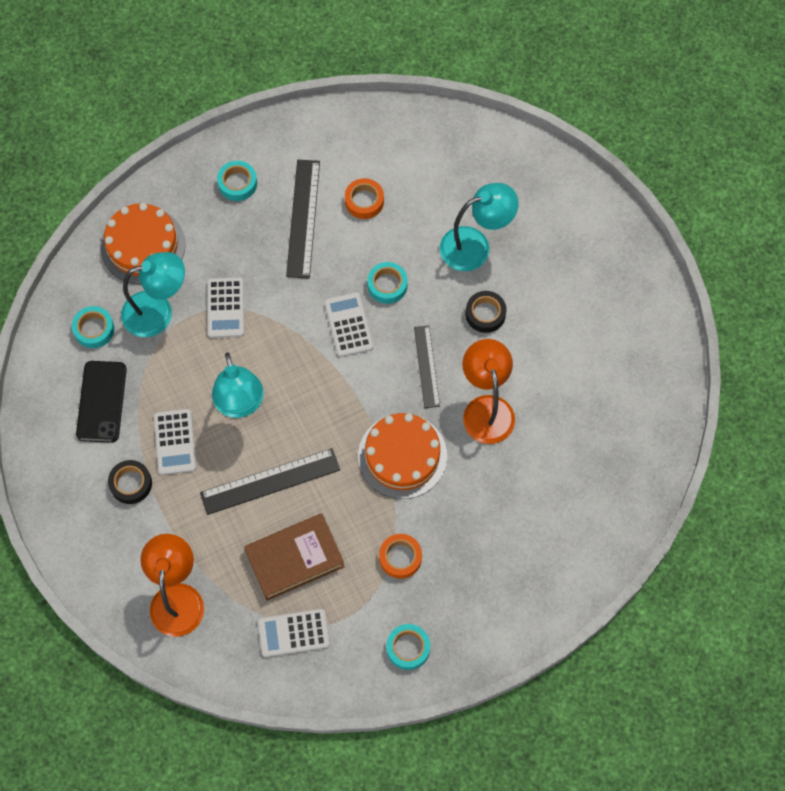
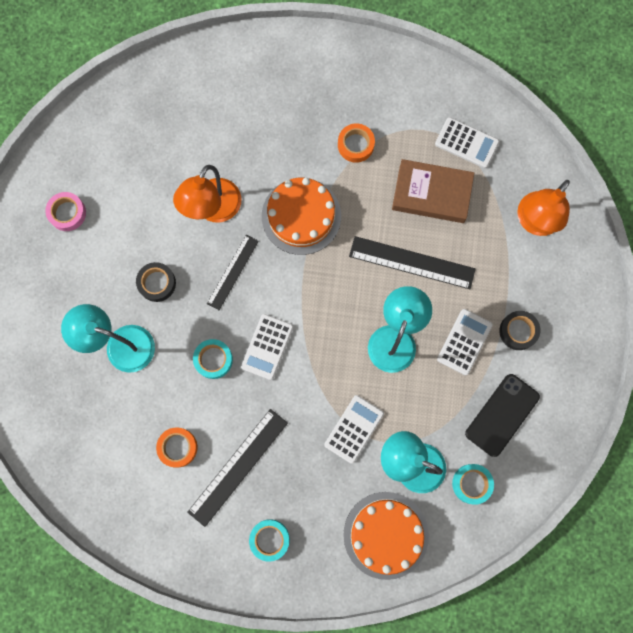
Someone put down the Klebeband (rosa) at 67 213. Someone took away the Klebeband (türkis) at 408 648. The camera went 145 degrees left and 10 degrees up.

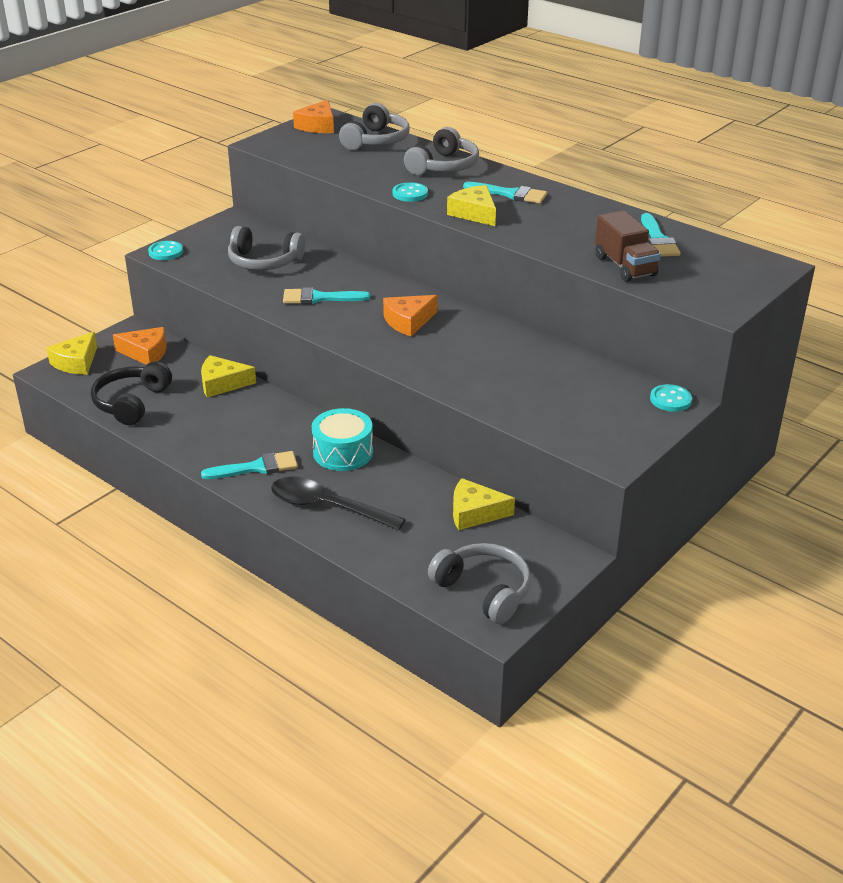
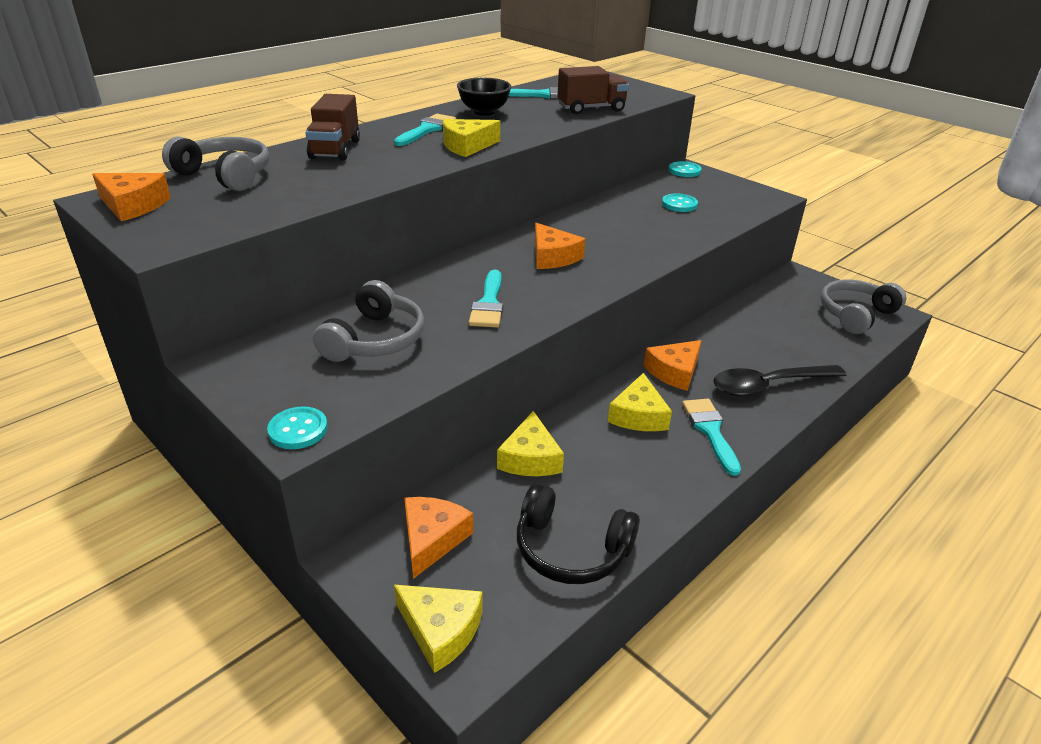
Someone swapped the Kopfhörer (grau) at 444 166 for the Lastwagen (braun) at 335 149. Someone put down the Schüssel (schwarz) at 484 112. Someone carried the Käse (gelb) from 474 513 to 638 415. Someone swapped the Trommel (türkis) at 343 452 for the Käse (orange) at 674 372. Someone carried the Knopf (türkis) from 410 194 to 679 204. Someone rotated the Löffel (schwarz) at 328 507 by 45 degrees clockwise. The camera went 85 degrees left and 0 degrees up.

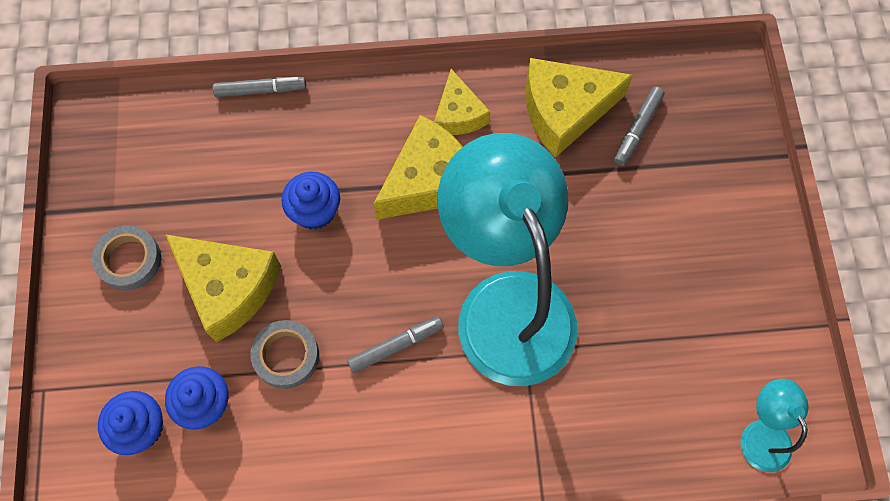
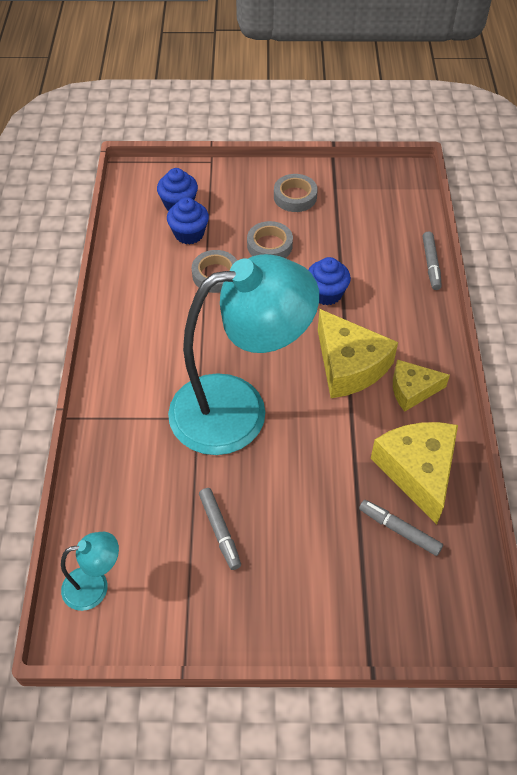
Someone carried the Filzstift (grau) from 395 346 to 220 531. Someone swapped the Käse (gelb) at 228 288 for the Klebeband (grau) at 269 245. The camera went 95 degrees right and 15 degrees down.

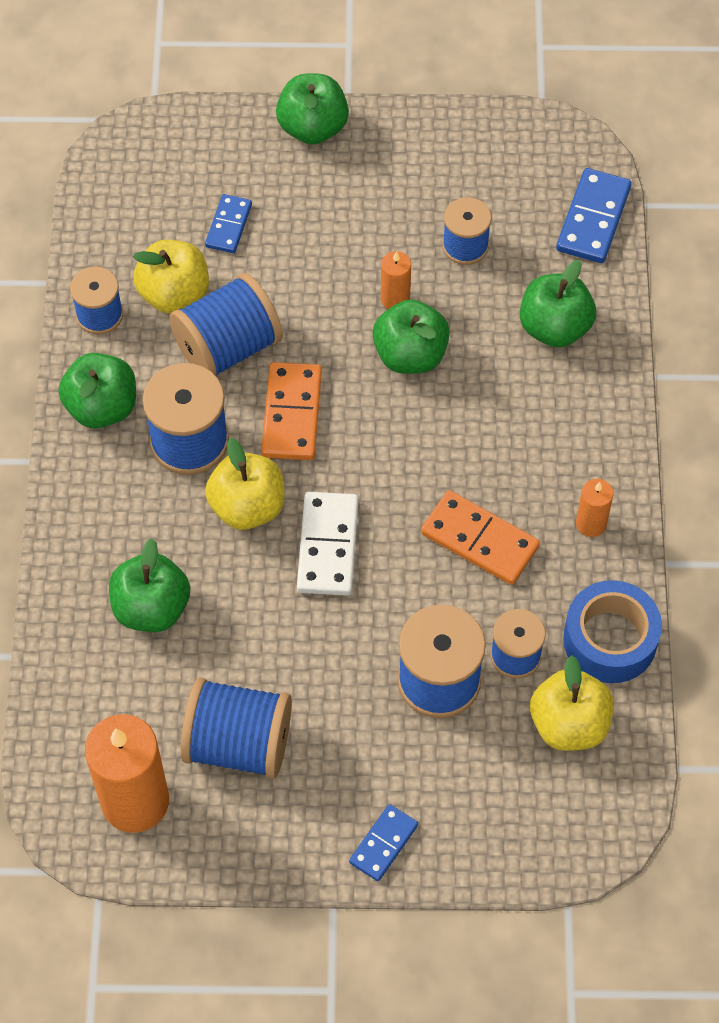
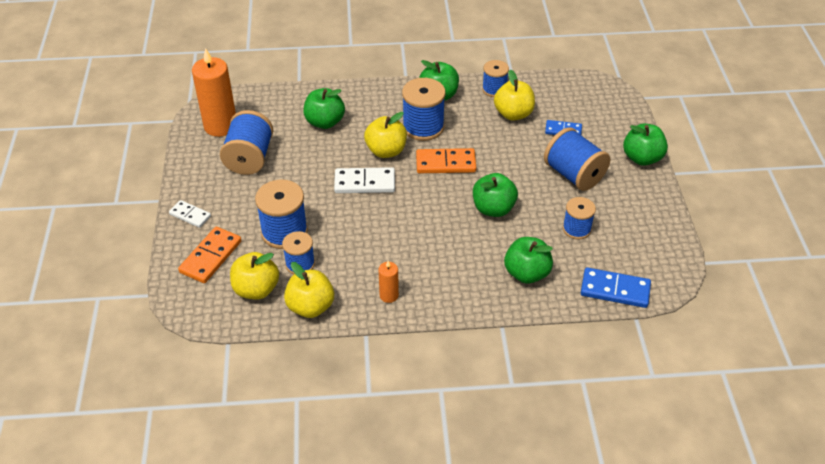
Someone repainted the Dominostein (blau) at 383 844, which became the Dominostein (weiß) at 190 215. Someone carried the Dominostein (orange) from 479 540 to 210 257. Someone swapped the Klebeband (blau) at 610 640 for the Apfel (gelb) at 310 307. Someone carried the Garnrolle (blau) from 228 347 to 574 175. Someone took away the Kerze (orange) at 395 299. The camera went 85 degrees right and 15 degrees down.

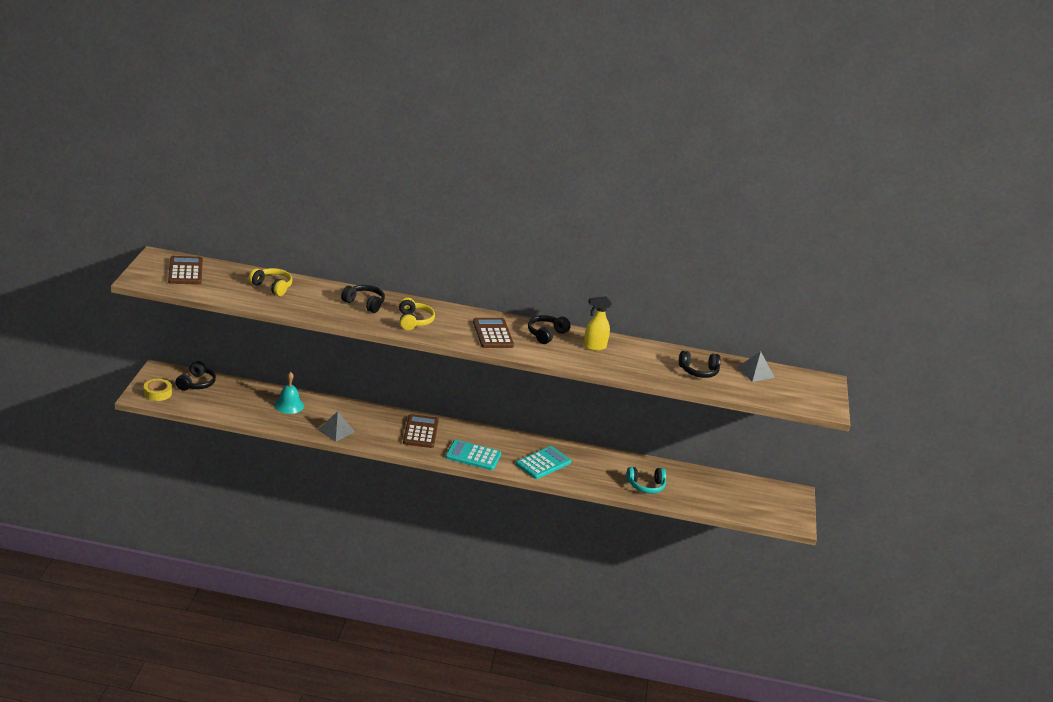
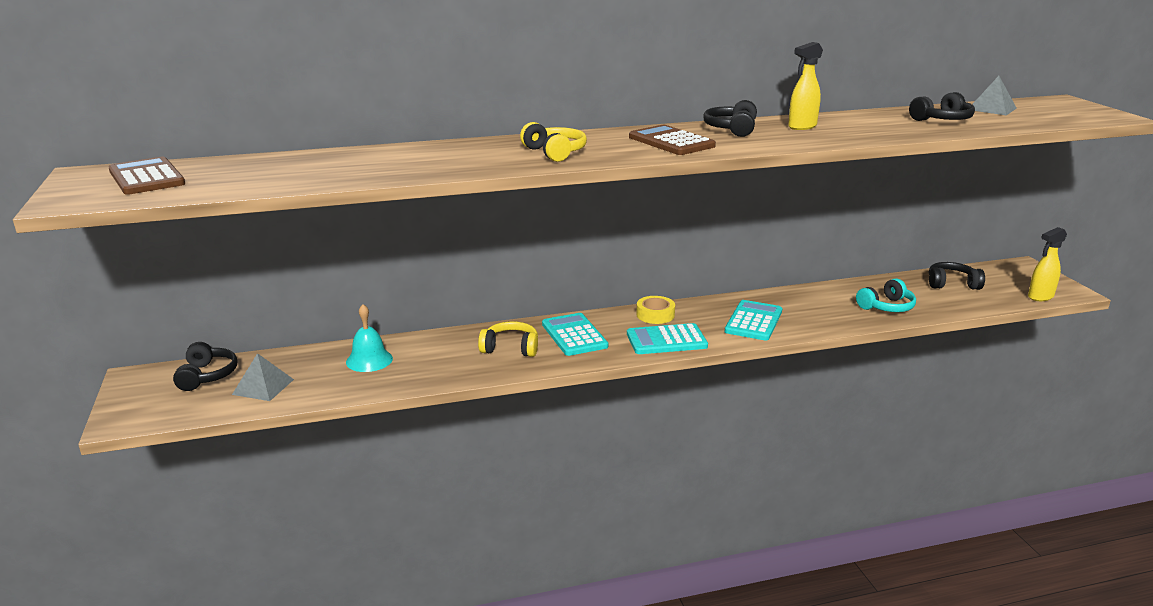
Someone carried the Pyramide (grau) from 336 430 to 263 386. Someone carried the Kopfhörer (gelb) from 272 287 to 510 348. Someone repainted the Taschenrechner (braun) at 420 432, which became the Taschenrechner (türkis) at 574 335. Someone carried the Klebeband (gelb) from 157 393 to 655 315. Someone carried the Kopfhörer (schwarz) from 364 303 to 952 284. Someone put down the Sprühflasche (gelb) at 1040 297. The camera went 20 degrees left and 5 degrees down.

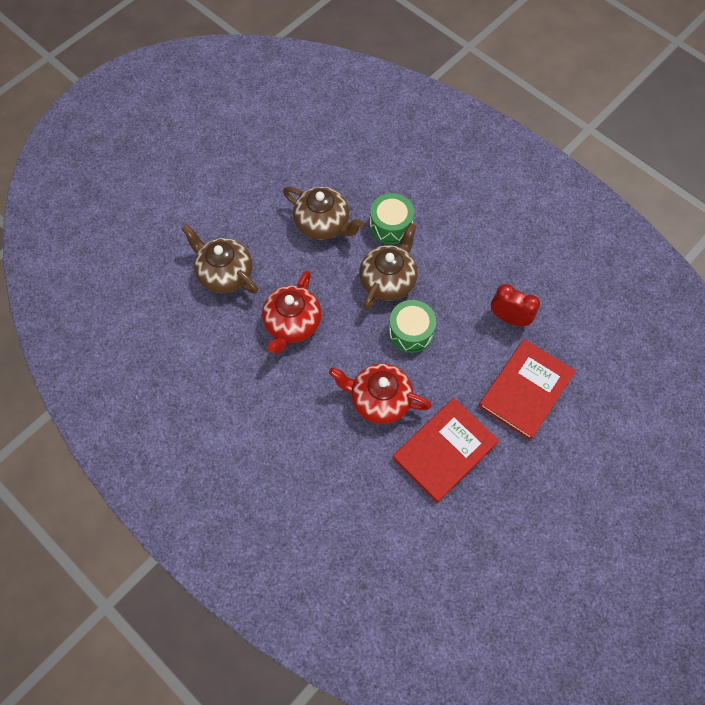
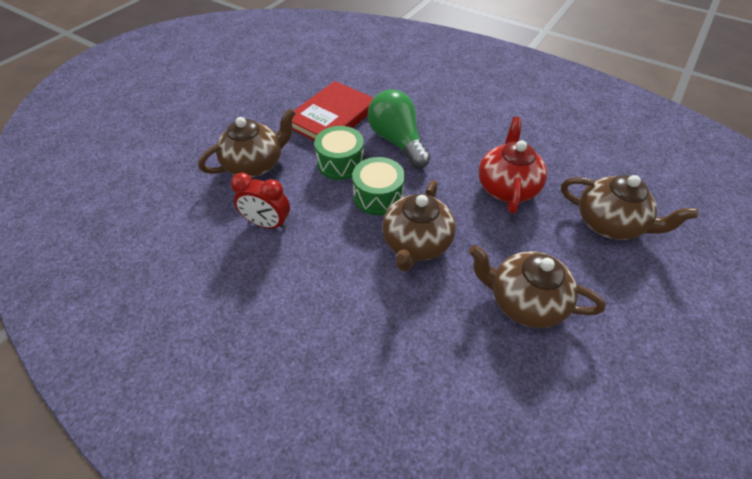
Someone swapped the Buch (rot) at 525 390 for the Teekanne (braun) at 255 164. Someone carried the Trommel (grün) from 391 225 to 340 163. Someone swapped the Teekanne (rot) at 379 399 for the Glühbirne (grün) at 397 141. The camera went 170 degrees right and 15 degrees down.

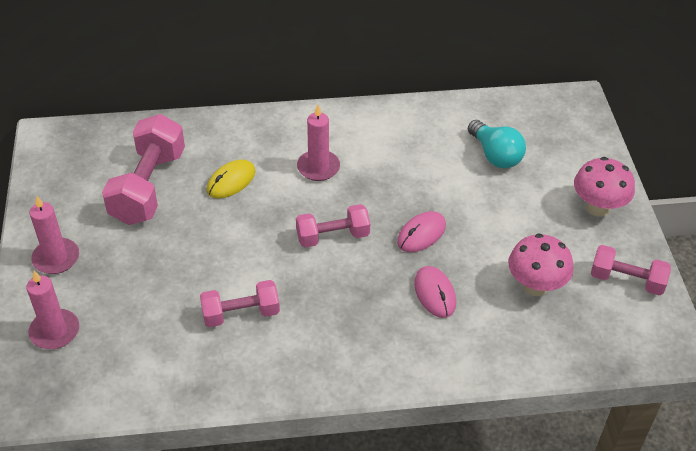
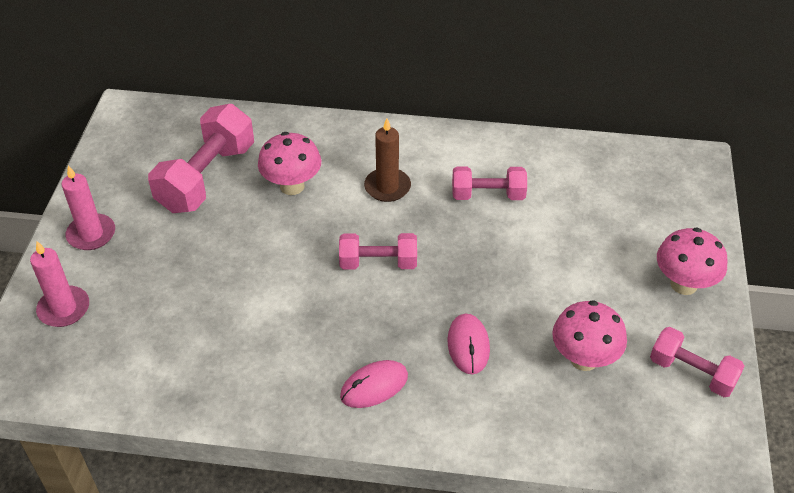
Someone swapped the Computermaus (gelb) at 231 181 for the Pilz (rosa) at 292 186. Someone carried the Computermaus (rosa) from 421 234 to 374 386. Someone repainted the Kerze (rosa) at 318 167, which became the Kerze (braun) at 387 187. Someone carried the Hantel (rosa) from 241 314 to 488 195. Someone took away the Glühbirne (türkis) at 495 155. The camera went 15 degrees right and 0 degrees up.

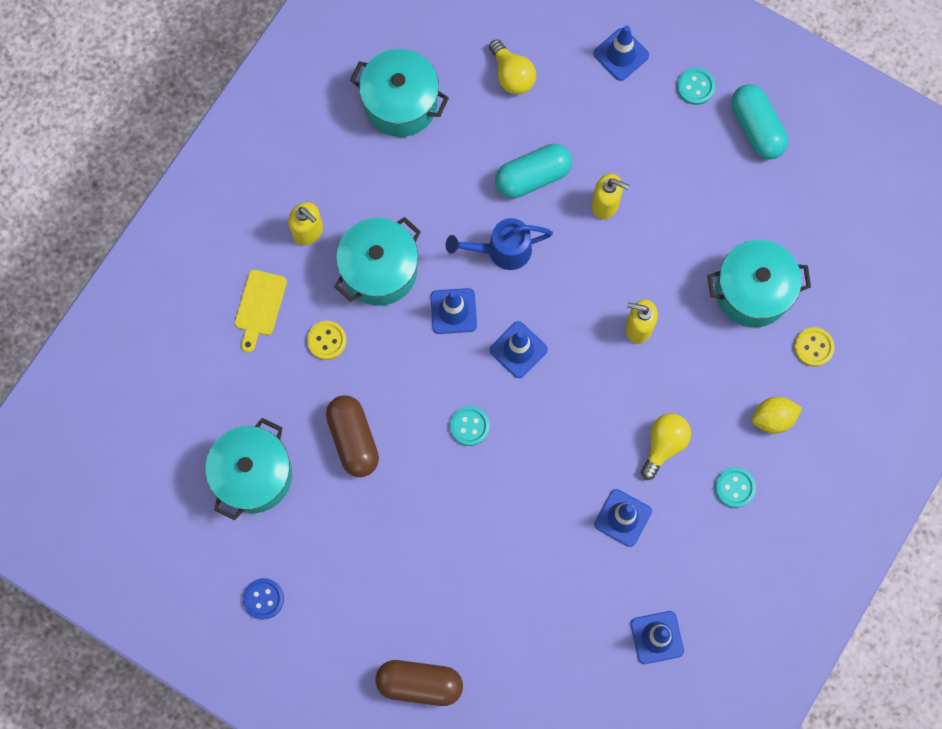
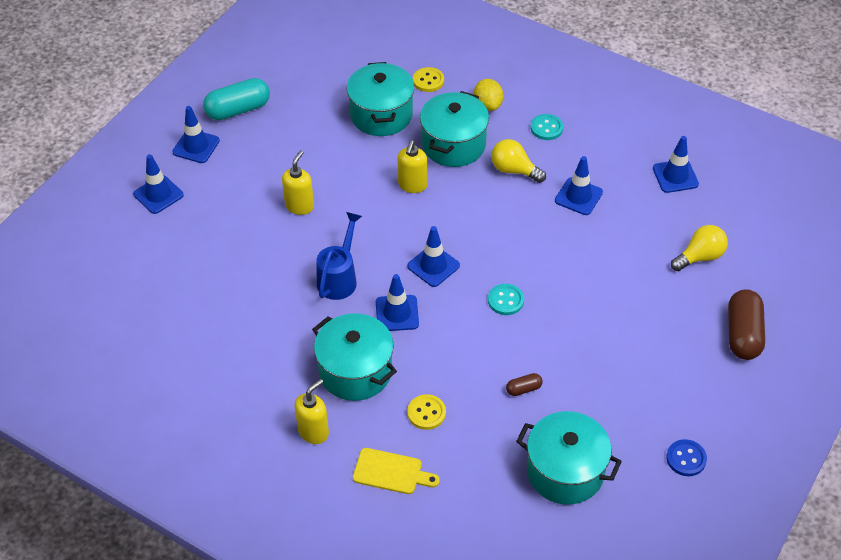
Someone swapped the Knopf (türkis) at 695 87 for the Leitkegel (blau) at 196 146. Someone rotated the Gießkanne (blau) at 502 250 by 150 degrees counterclockwise. Someone carried the Kochtopf (türkis) from 400 103 to 453 145. Someone scaled the Kapsel (braun) at 353 439 by 0.47. Someone carried the Glühbirne (gelb) from 512 75 to 700 257. Someone took away the Kapsel (türkis) at 532 177. The camera went 90 degrees left and 25 degrees down.

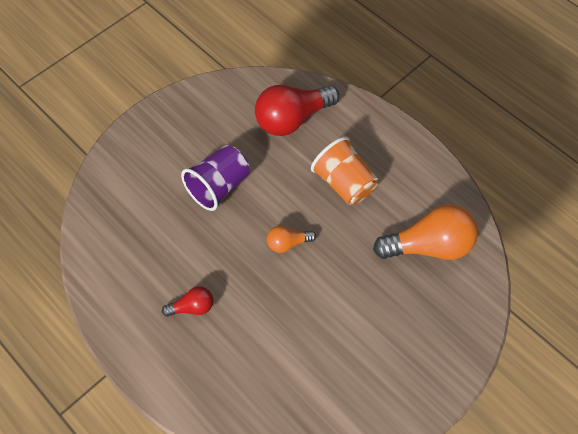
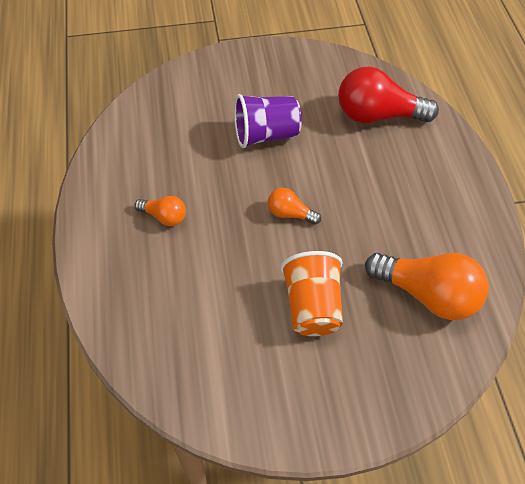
Someone repainted the Glühbirne (rot) at 192 307, which became the Glühbirne (orange) at 164 217. Someone carried the Becher (orange) from 344 183 to 312 306. The camera went 35 degrees right and 5 degrees down.

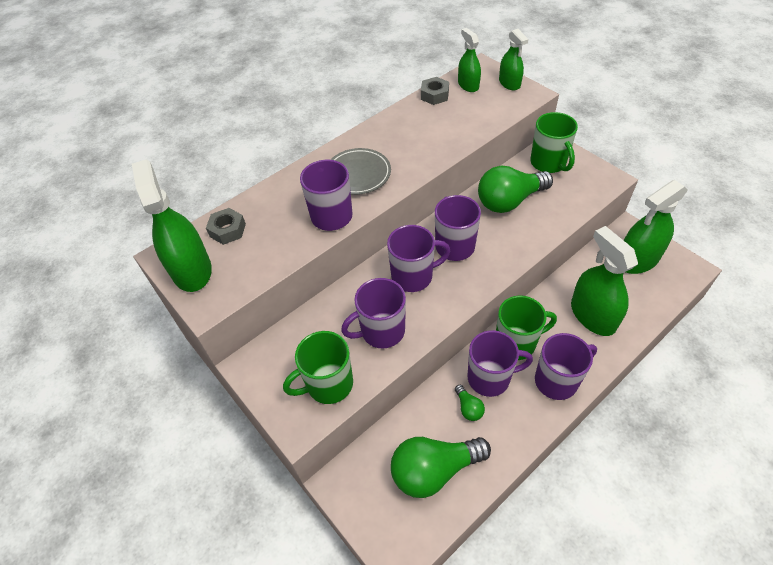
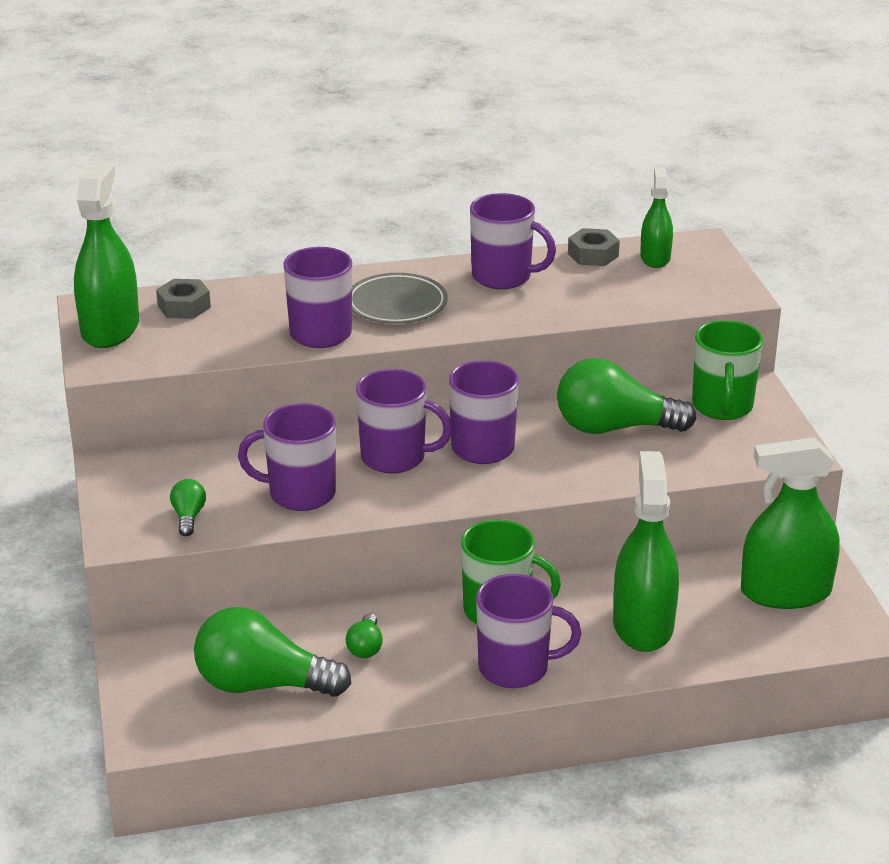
Someone swapped the Tasse (grün) at 328 384 for the Glühbirne (grün) at 188 517. Someone carried the Tasse (lila) from 490 378 to 503 277. Someone took away the Sprühflasche (grün) at 509 83. The camera went 25 degrees right and 20 degrees down.

